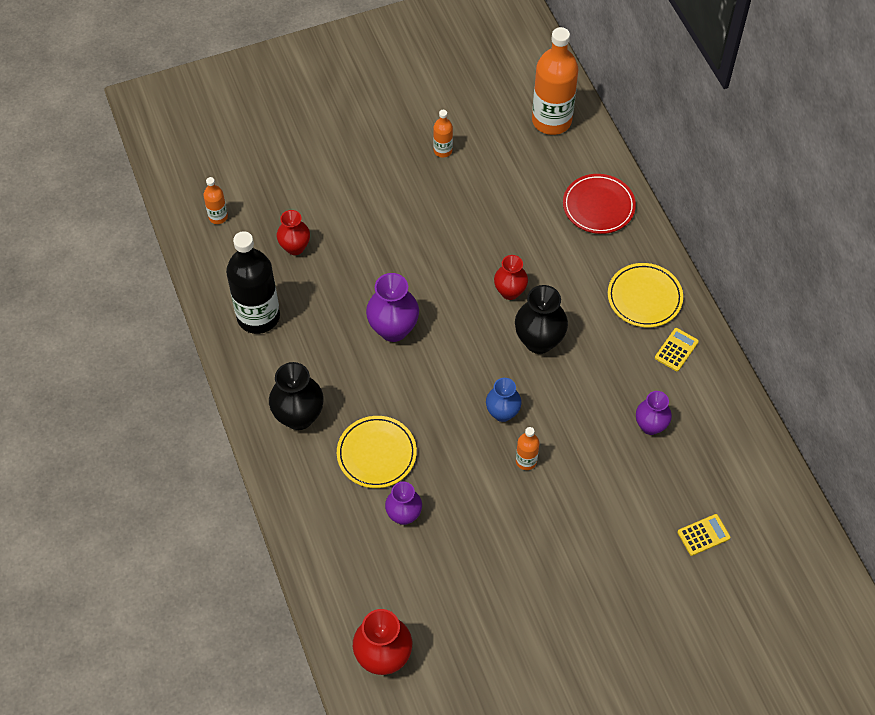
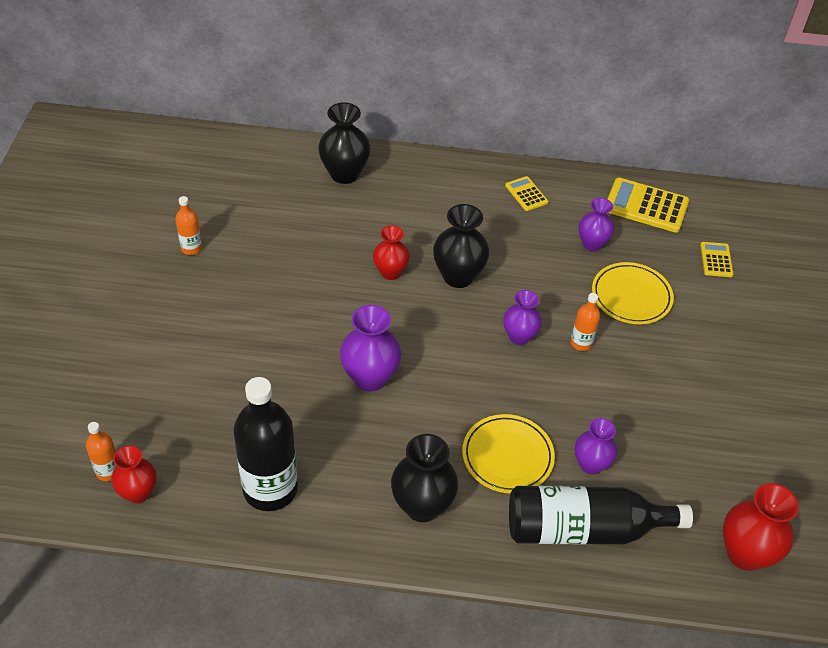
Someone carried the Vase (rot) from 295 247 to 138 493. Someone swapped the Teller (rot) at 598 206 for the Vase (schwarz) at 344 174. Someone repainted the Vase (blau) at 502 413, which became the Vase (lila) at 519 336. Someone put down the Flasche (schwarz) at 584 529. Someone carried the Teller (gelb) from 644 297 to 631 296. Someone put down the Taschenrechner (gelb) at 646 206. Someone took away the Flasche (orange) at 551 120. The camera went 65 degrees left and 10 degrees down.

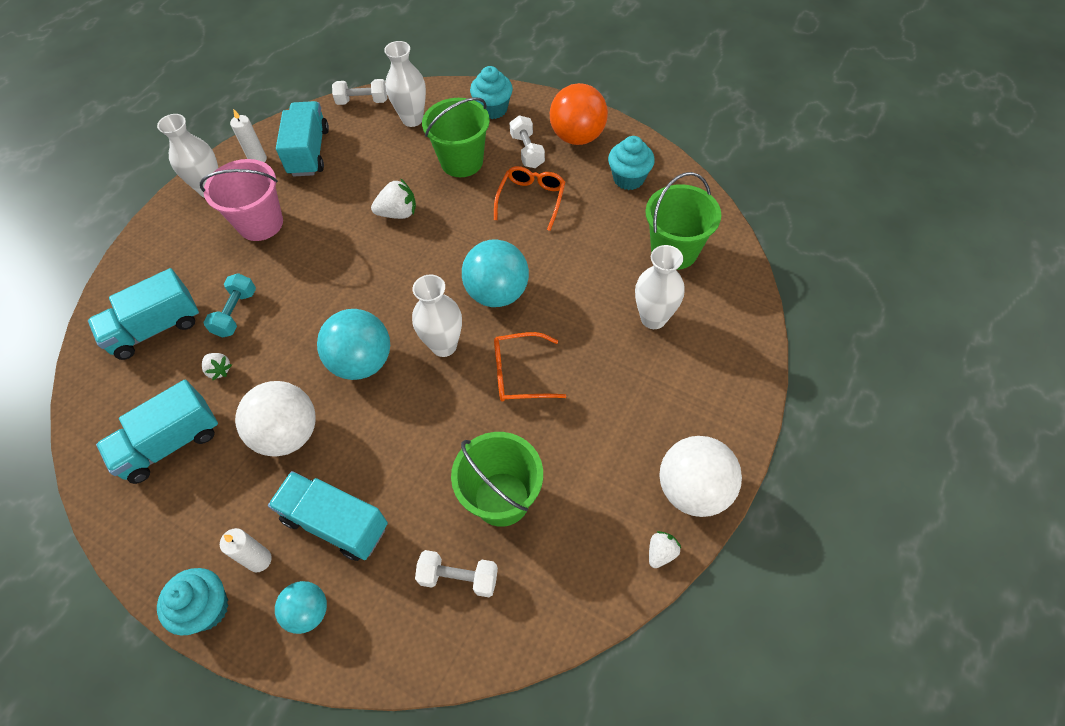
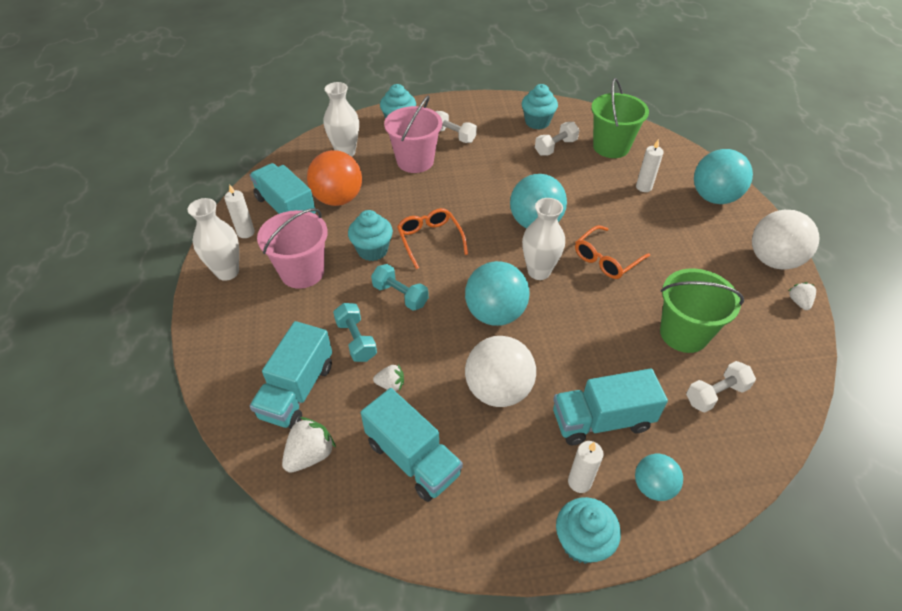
Someone carried the Erdbeere (weiß) from 398 213 to 310 455. Someone carried the Ball (orange) from 577 137 to 338 199. Someone put down the Muffin (türkis) at 372 250. Someone rotated the Lastwagen (türkis) at 171 443 by 60 degrees counterclockwise. Someone put down the Hantel (türkis) at 400 295. Someone repainted the Eimer (grün) at 462 161, which became the Eimer (rosa) at 415 161. Someone carried the Brille (orange) from 531 200 to 430 240. Someone carried the Hantel (weiß) from 362 101 to 555 147. Someone swapped the Vase (weiß) at 653 318 for the Kerze (weiß) at 644 187. Someone put down the Ball (türkis) at 714 197. The camera went 40 degrees left and 10 degrees down.

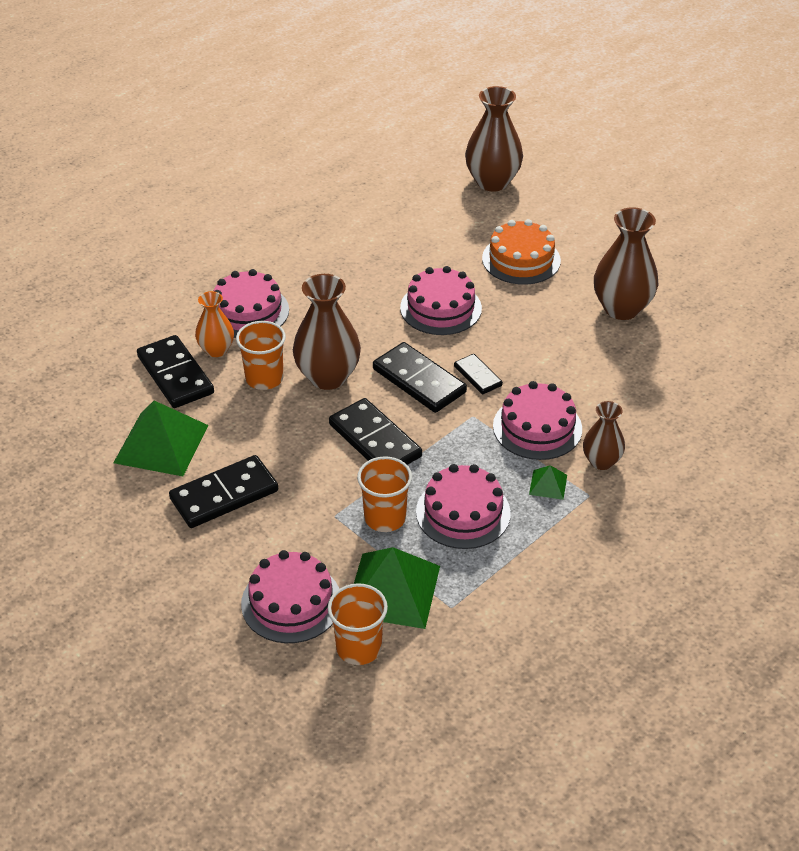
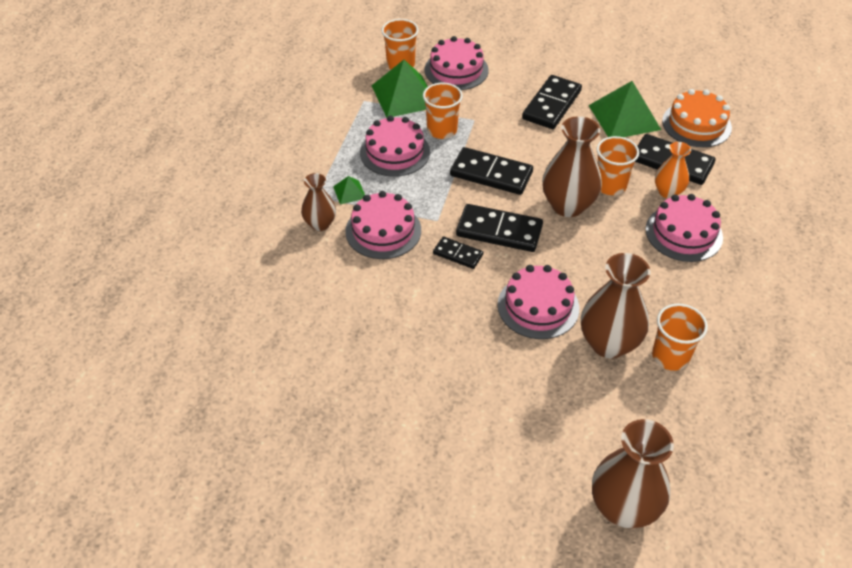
Someone carried the Vase (braun) from 621 308 to 608 343. Someone put down the Becher (orange) at 670 356. Someone carried the Kuchen (orange) from 521 259 to 696 124. The camera went 150 degrees right and 5 degrees up.

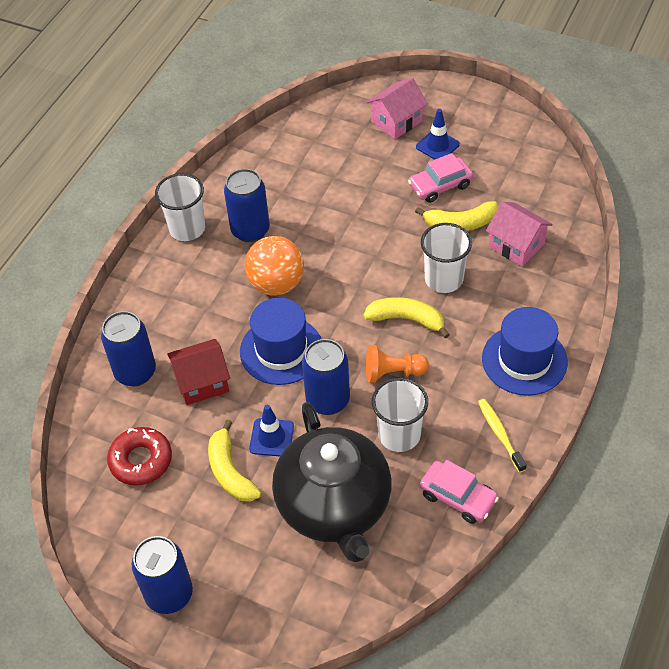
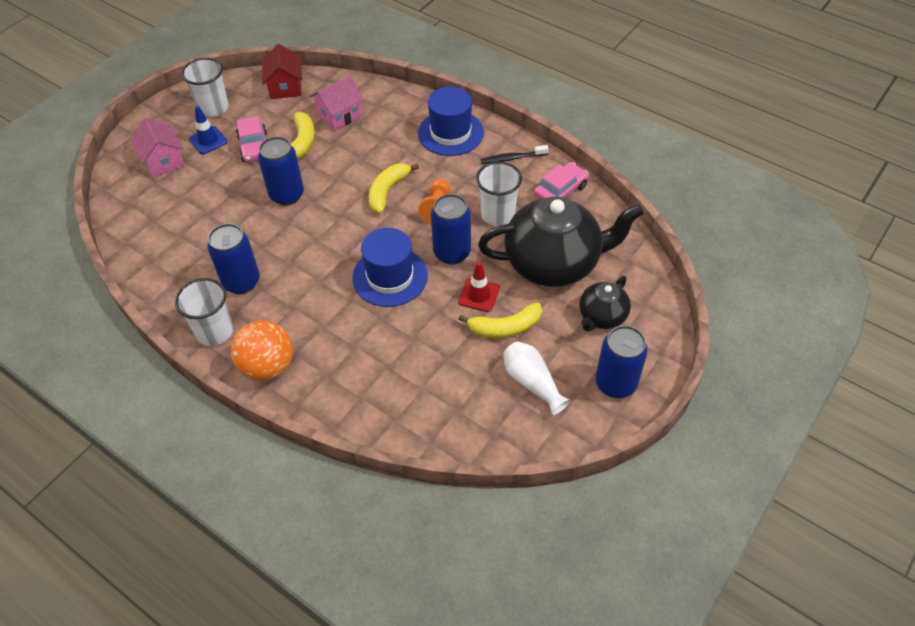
Someone carried the Becher (weiß) from 444 279 to 213 108. Someone carried the Ball (orange) from 276 284 to 268 367. Someone carried the Dose (blau) from 135 372 to 287 195. Someone carried the Haus (rot) from 202 382 to 285 87. Someone repainted the Leitkegel (blau) at 271 437, which became the Leitkegel (rot) at 478 295. Someone repainted the Zahnbürste (gelb) at 500 434, which became the Zahnbürste (schwarz) at 512 158. Someone put down the Vase (weiß) at 532 383. Someone put down the Teekanne (schwarz) at 602 316. Someone took away the Donut (rot) at 141 460. The camera went 80 degrees left and 0 degrees up.

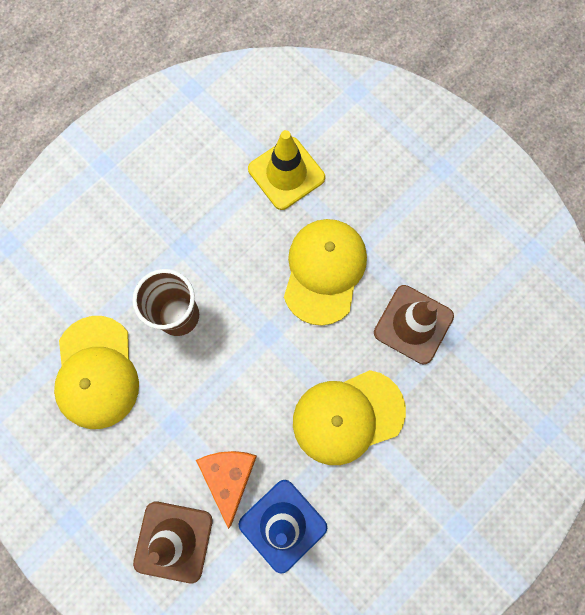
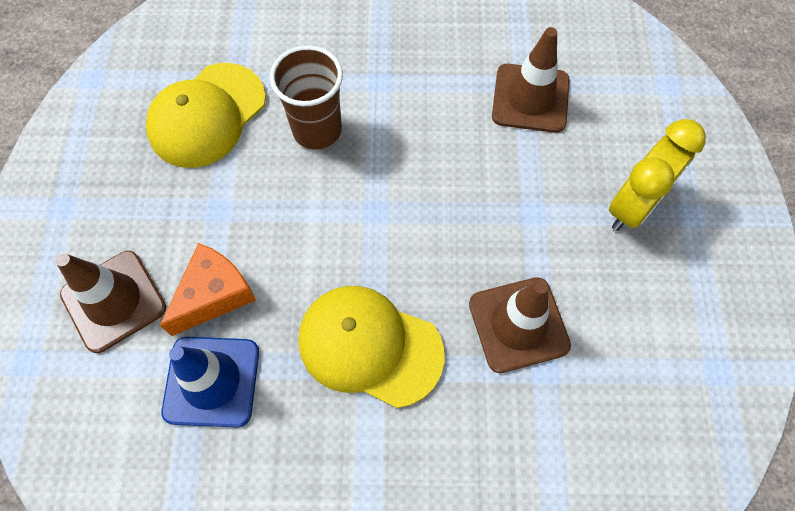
Someone repainted the Leitkegel (gelb) at 286 173, which became the Leitkegel (braun) at 530 98. Someone put down the Wecker (gelb) at 633 206. Someone took away the Kappe (gelb) at 324 271. The camera went 45 degrees right and 10 degrees down.

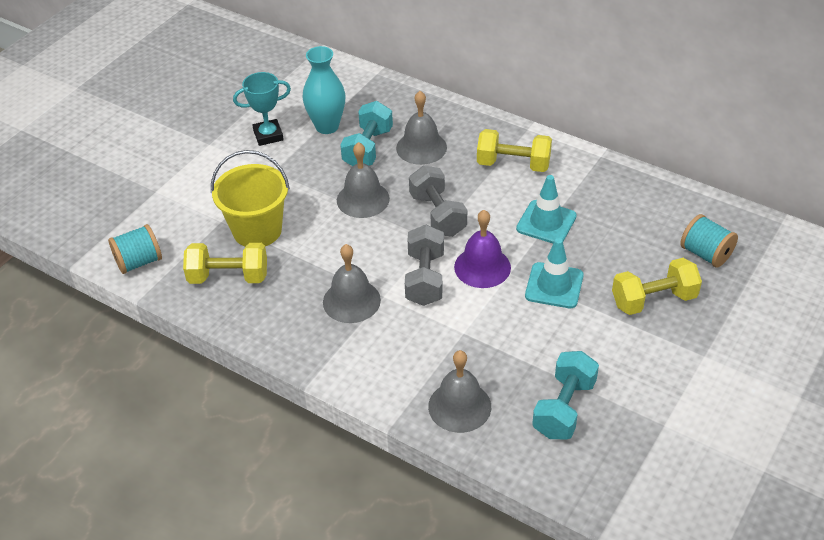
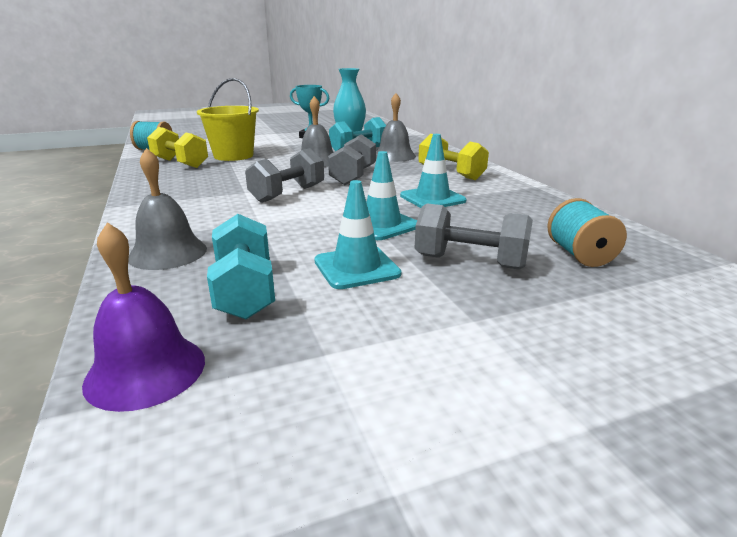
Someone carried the Glocke (lila) from 482 267 to 146 371. Someone rotated the Hantel (türkis) at 564 408 by 75 degrees counterclockwise. Someone put down the Leitkegel (türkis) at 356 268. Someone repainted the Hantel (gelb) at 653 300, which became the Hantel (grau) at 470 262. Someone took away the Glocke (grau) at 351 301. The camera went 35 degrees right and 20 degrees down.

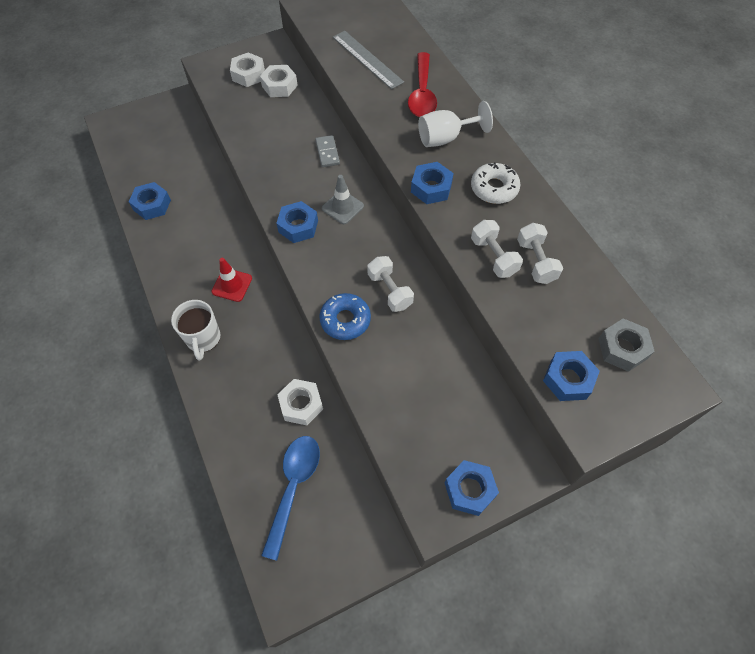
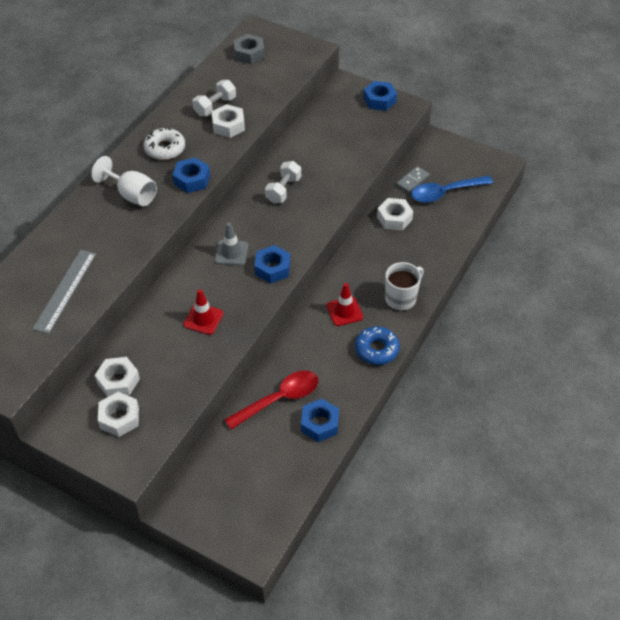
Someone put down the Leitkegel (rot) at 203 319. Someone swapped the Hantel (weiß) at 493 257 for the Sechskantmutter (weiß) at 228 125. Someone carried the Löffel (rot) from 422 94 to 279 399. Someone carried the Donut (blau) from 345 320 to 376 349. Someone carried the Dominostein (grau) from 327 152 to 412 180. Someone took away the Sechskantmutter (blau) at 568 379. The camera went 125 degrees left and 10 degrees down.

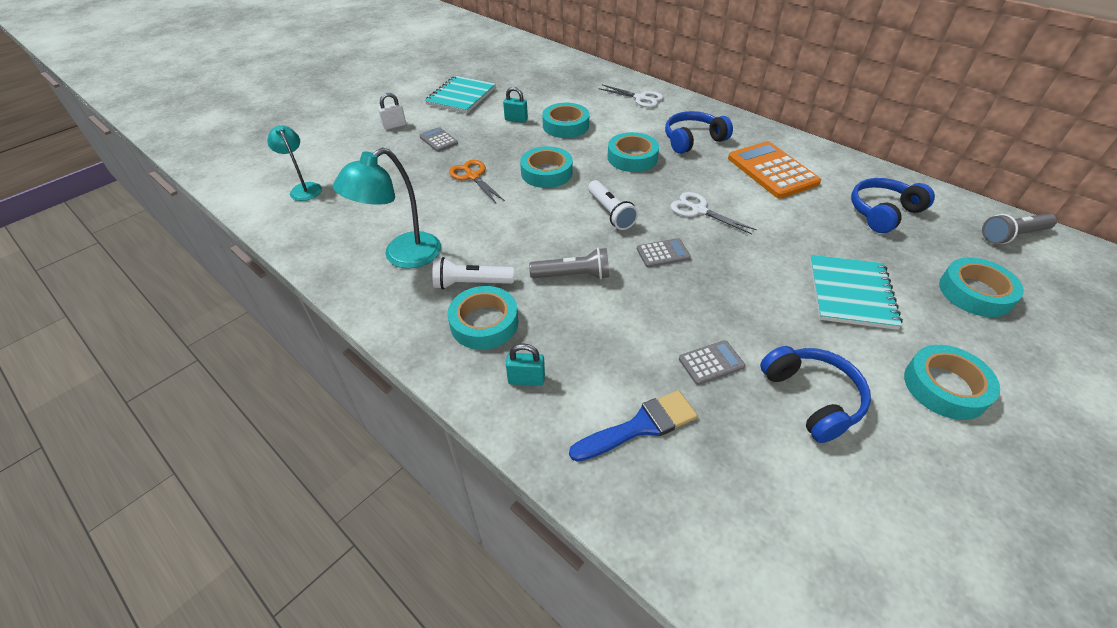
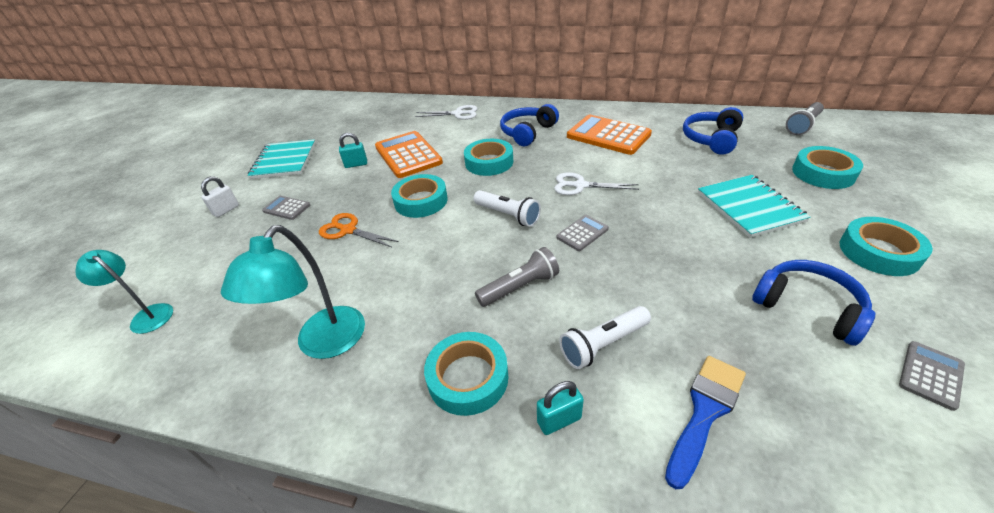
Someone swapped the Klebeband (türkis) at 565 126 for the Taschenrechner (orange) at 408 155. Someone carried the Taschenlampe (weiß) from 471 283 to 603 344. Someone carried the Taschenrechner (grau) from 711 363 to 931 375. The camera went 25 degrees left and 5 degrees down.

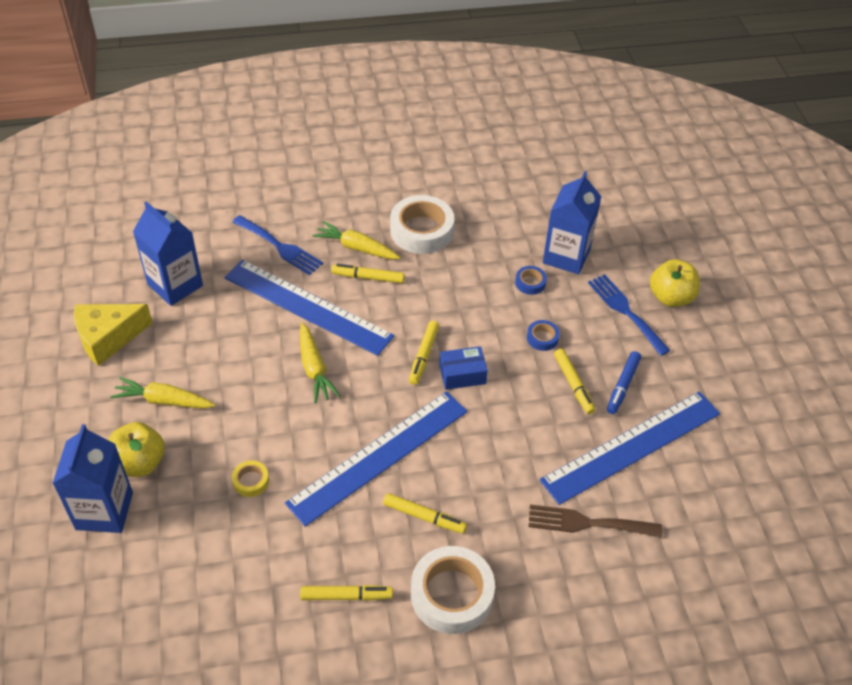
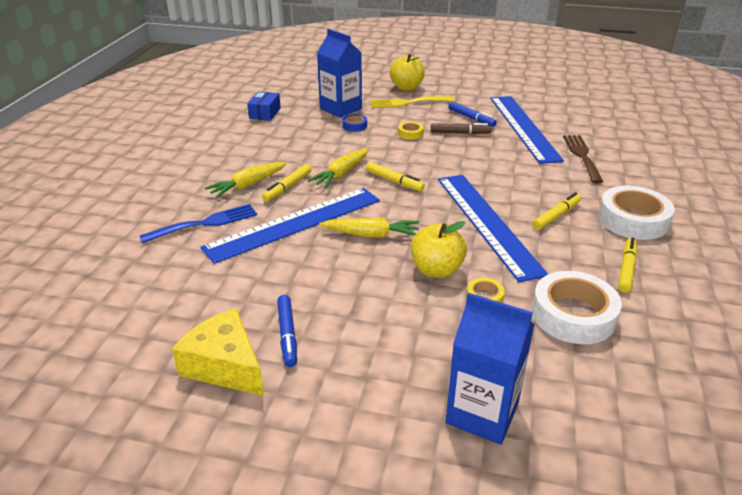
Someone rotated the Käse (gelb) at 108 338 by 135 degrees clockwise. Someone carried the Schachtel (blau) from 462 374 to 265 113. Someone put down the Filzstift (blau) at 287 334. Someone carried the Karotte (gelb) from 164 400 to 341 174. Someone repainted the Gabel (blau) at 625 311, which became the Gabel (gelb) at 407 103. Someone repainted the Klebeband (blau) at 542 338, which became the Klebeband (gelb) at 410 133. Someone carried the Apfel (gelb) from 139 463 to 436 270. Someone repainted the Filzstift (gelb) at 573 384, which became the Filzstift (braun) at 460 133. Someone carried the Klebeband (weiß) from 421 230 to 573 315. Someone rotated the Gabel (braun) at 587 523 by 150 degrees clockwise. Someone took away the Getränkekarton (blau) at 175 285. The camera went 65 degrees left and 15 degrees down.

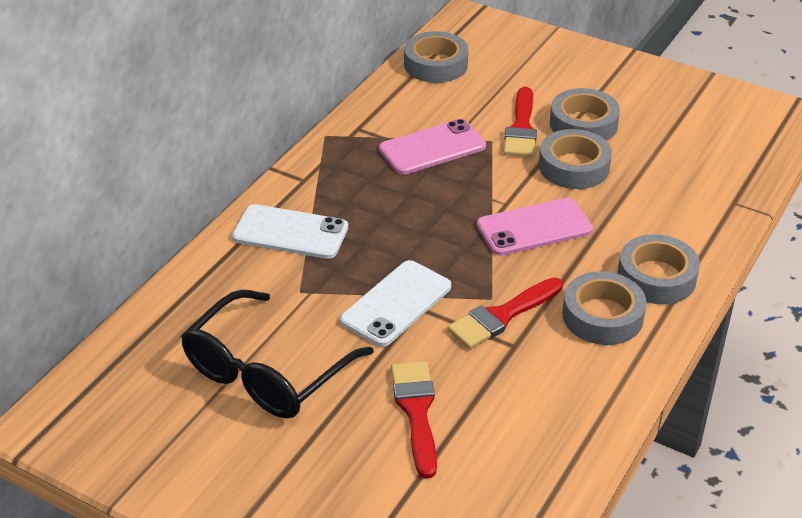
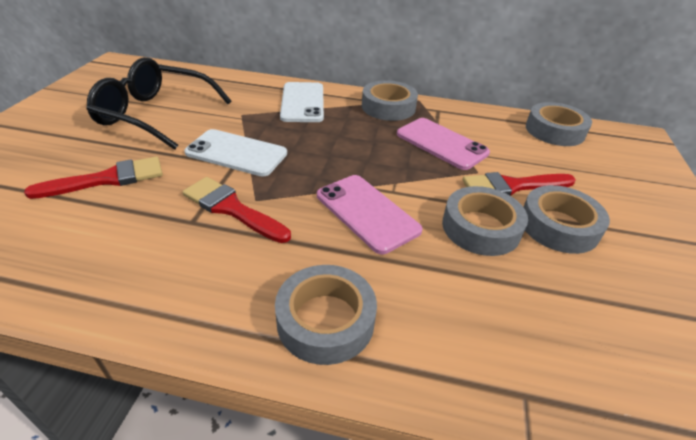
Someone carried the Klebeband (grau) from 602 316 to 388 107. The camera went 70 degrees right and 0 degrees up.

